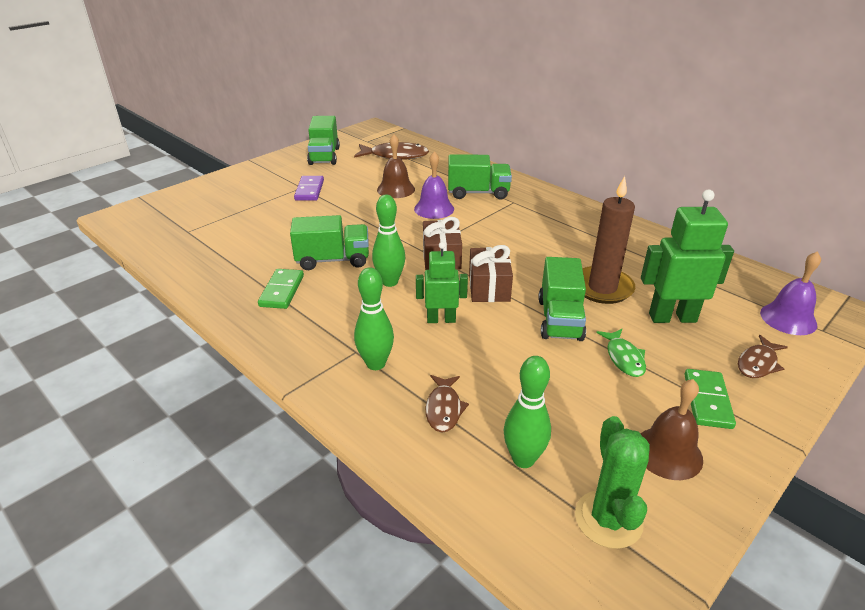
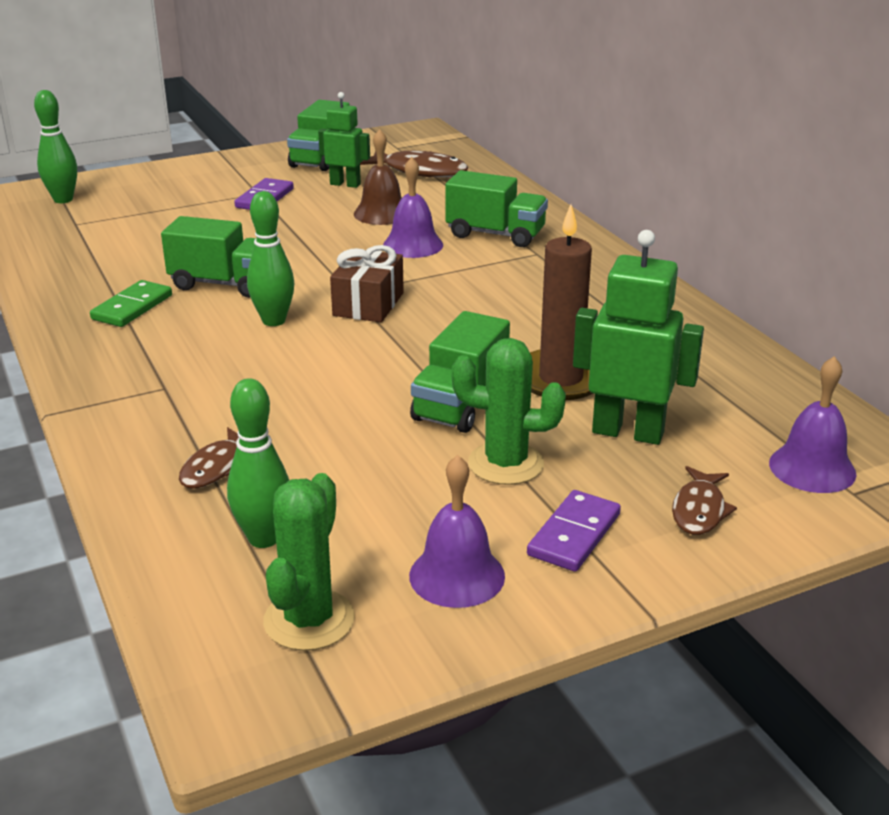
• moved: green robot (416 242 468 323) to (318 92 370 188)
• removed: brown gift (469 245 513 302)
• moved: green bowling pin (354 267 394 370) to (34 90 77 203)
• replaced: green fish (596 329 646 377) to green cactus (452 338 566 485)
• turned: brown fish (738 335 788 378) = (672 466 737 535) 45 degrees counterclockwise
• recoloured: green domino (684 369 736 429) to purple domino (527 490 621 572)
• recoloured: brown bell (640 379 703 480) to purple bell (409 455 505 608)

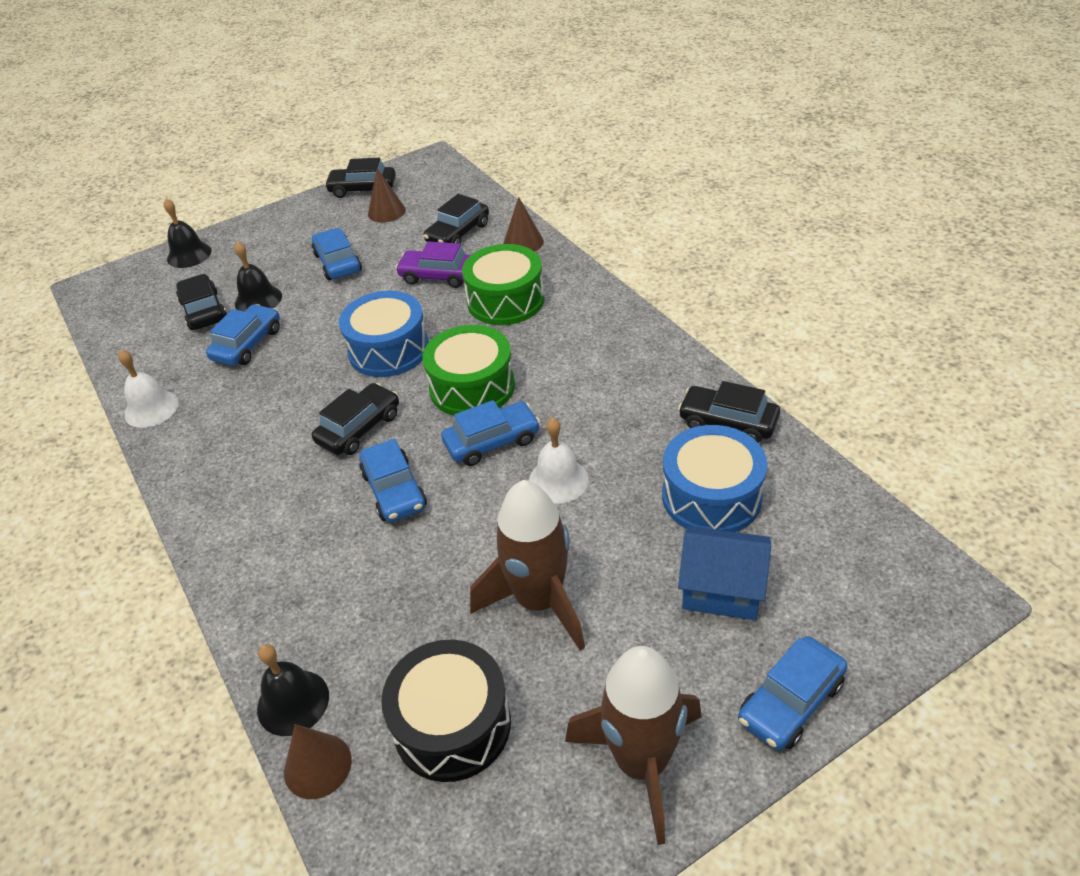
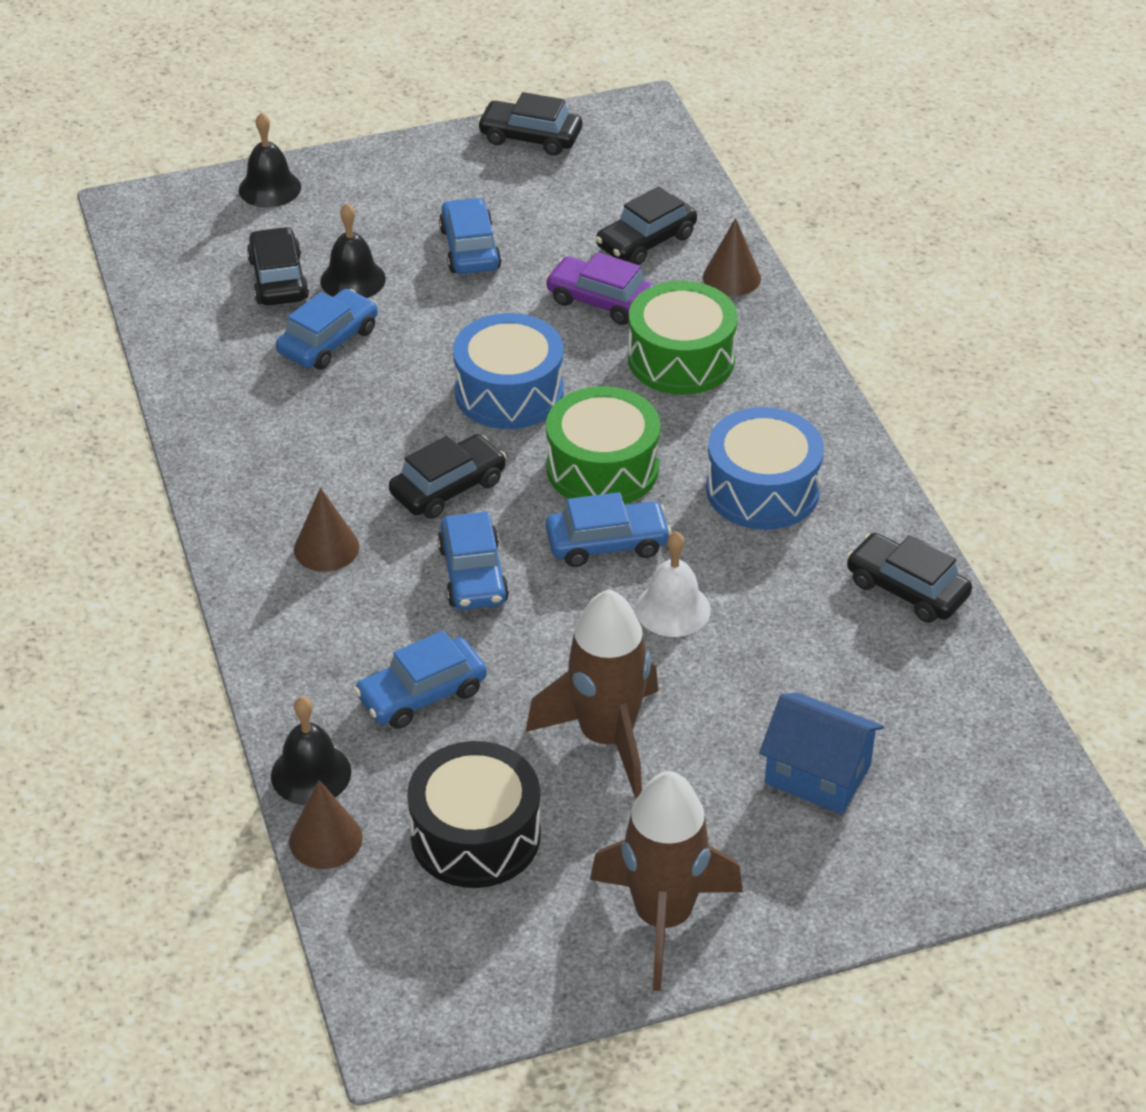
• moved: brown cone (368 168 406 223) to (294 488 359 572)
• removed: white bell (118 350 179 428)
• moved: blue drum (662 425 767 532) to (706 407 824 530)
• moved: blue car (738 636 847 751) to (354 631 487 729)

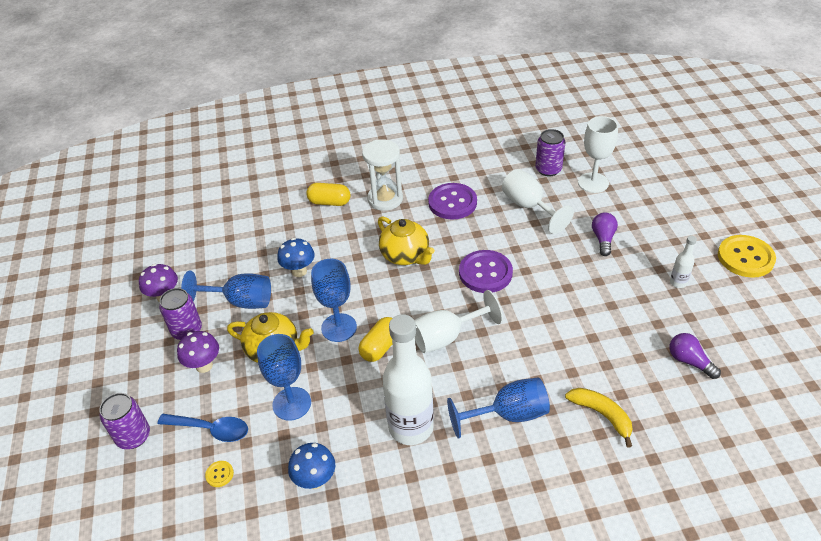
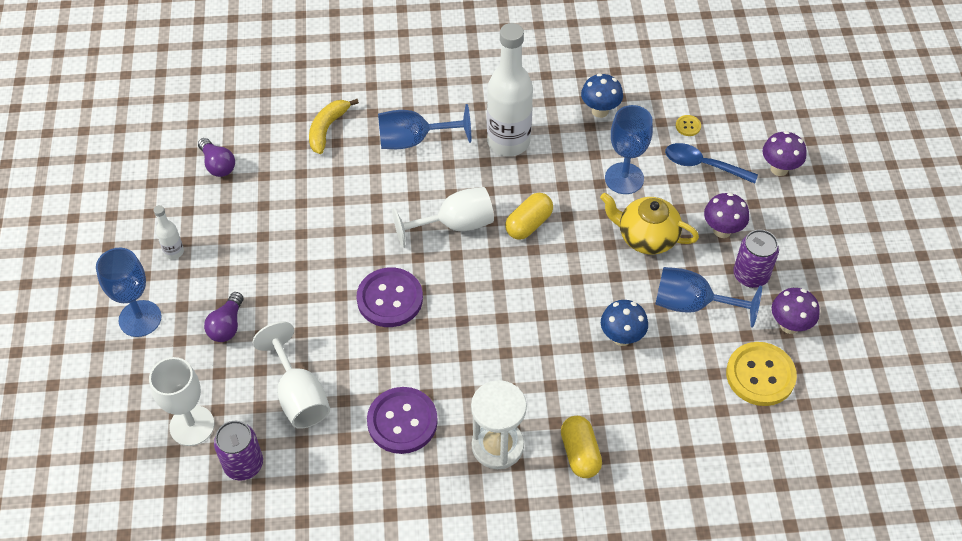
• turned: yellow capsule (306 183 351 206) = (561 416 602 478) 60 degrees clockwise
• removed: yellow teapot (378 216 435 265)
• moved: yellow button (718 235 776 278) to (726 342 797 406)
• moved: blue goblet (311 259 357 342) to (96 248 161 337)
• turned: yellow banana (565 388 633 447) = (309 99 359 154) 60 degrees clockwise
• replaced: purple can (99 393 150 449) to purple mushroom (763 131 806 176)

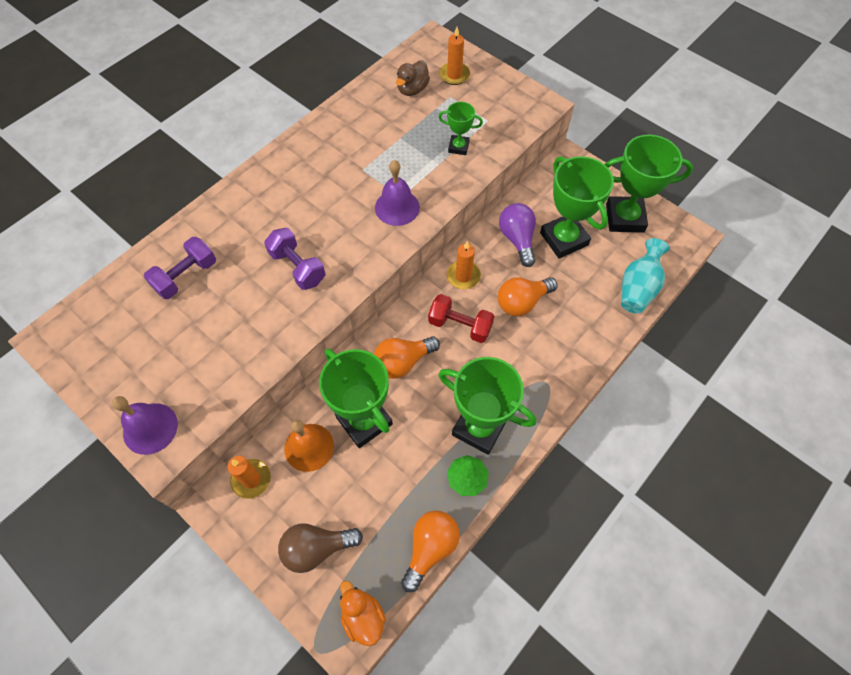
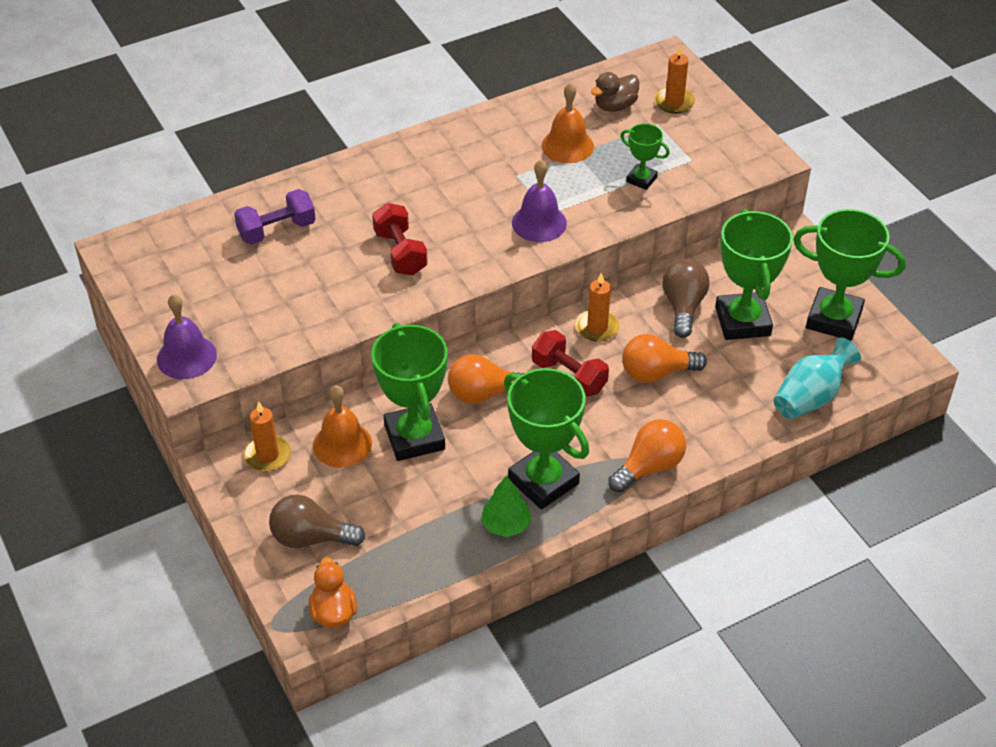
• recoloured: purple light bulb (499 203 536 267) to brown light bulb (662 259 709 338)
• recoloured: purple dumbbell (264 228 325 290) to red dumbbell (372 203 428 275)
• moved: orange light bulb (401 511 460 592) to (608 419 686 493)
• added: orange bell (542 83 594 163)

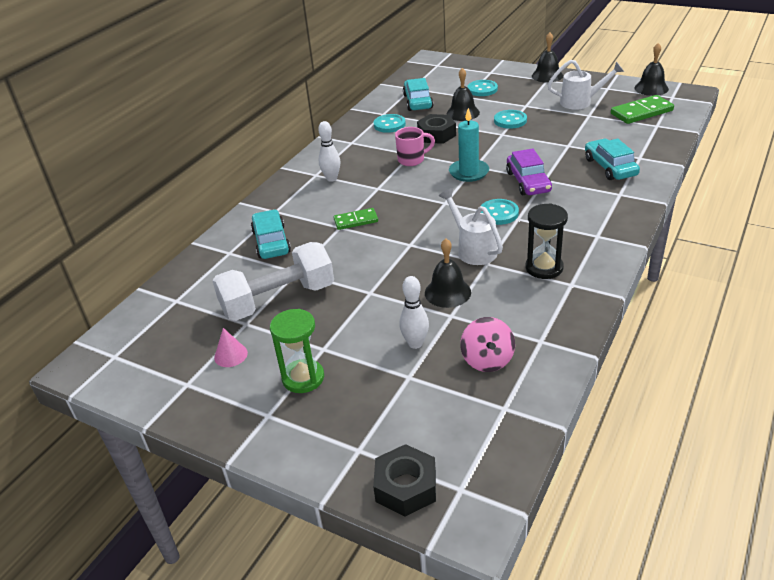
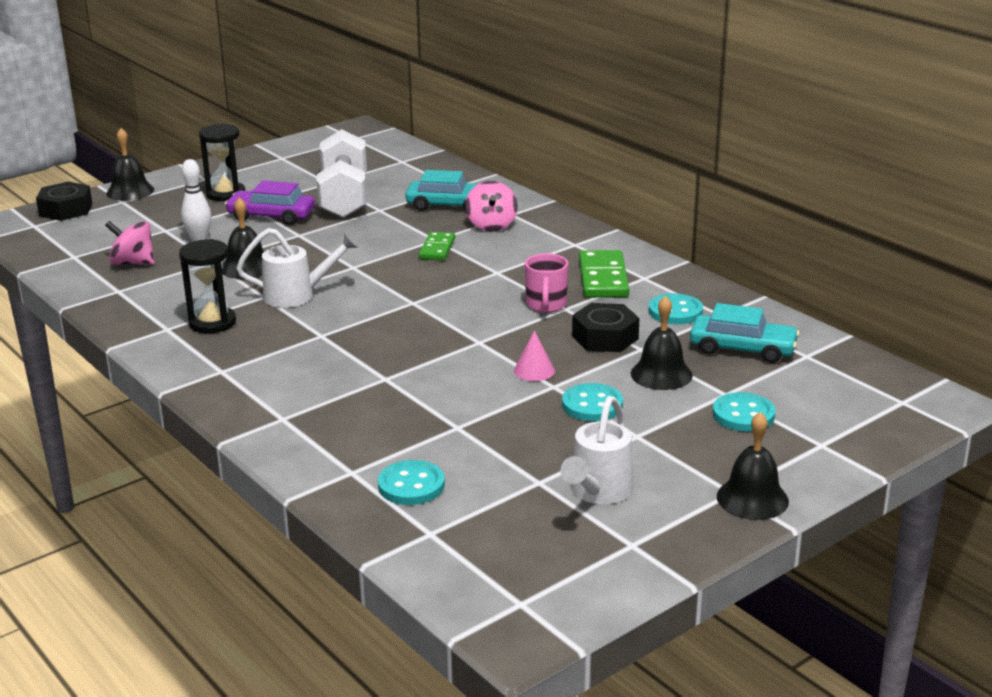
• moved: black bell (634 43 669 96) to (106 128 154 201)
• moved: green domino (611 95 674 124) to (579 250 629 298)
• removed: turquoise candle (449 108 489 182)
• removed: white bowling pin (318 121 340 182)
• removed: turquoise car (585 139 640 180)
• moved: purple car (506 149 552 195) to (225 181 315 225)
• moved: turquoise button (481 199 519 225) to (378 460 445 505)
• recoloured: green hourglass (270 309 324 393) to black hourglass (199 124 245 201)
• moved: pink cone (214 328 248 367) to (514 330 555 381)
• added: pink spinning top (465 181 518 231)

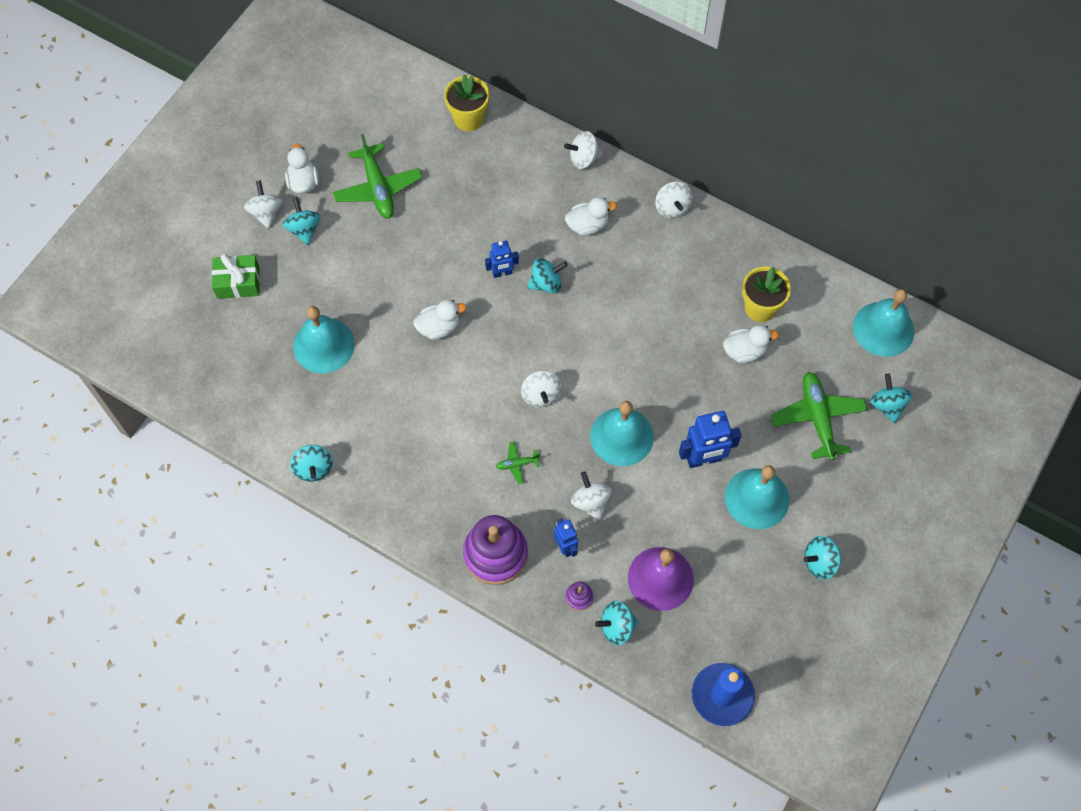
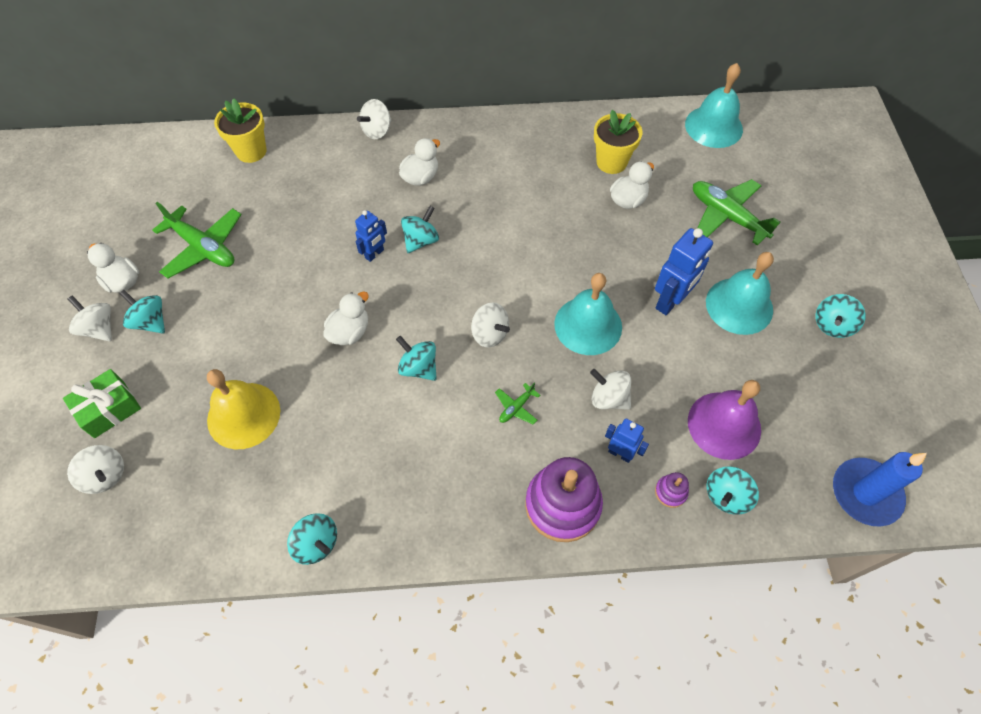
• moved: white spinning top (655 182 693 218) to (67 445 124 494)
• recoloured: turquoise bell (293 306 355 373) to yellow bell (207 369 280 449)
• moved: turquoise spinning top (870 374 912 423) to (396 336 437 381)

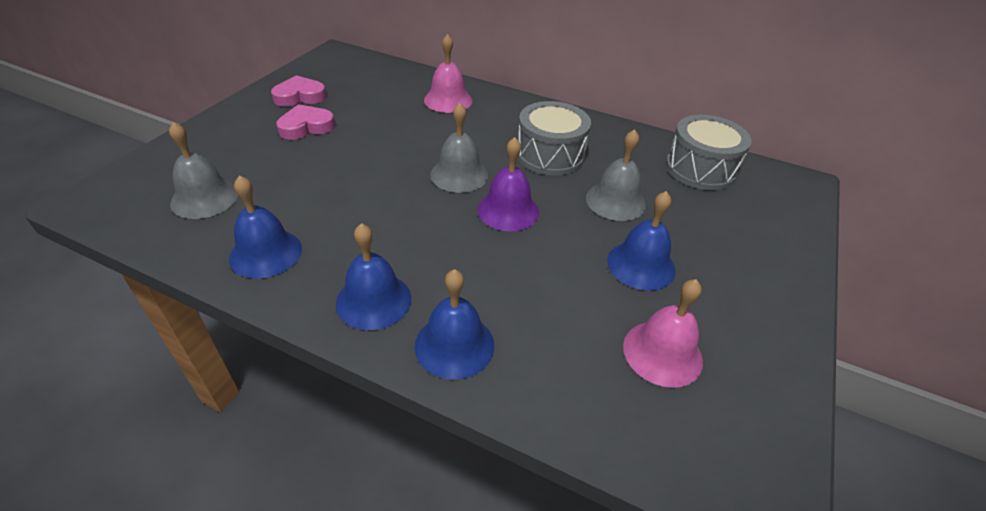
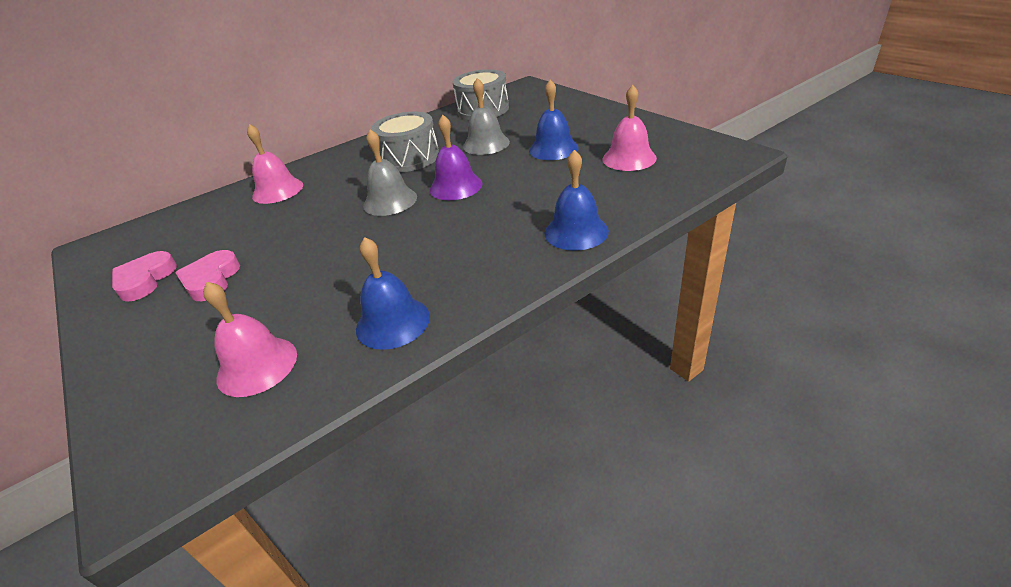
• recoloured: grey bell (169 122 238 219) to pink bell (203 282 297 397)
• removed: blue bell (336 223 411 330)

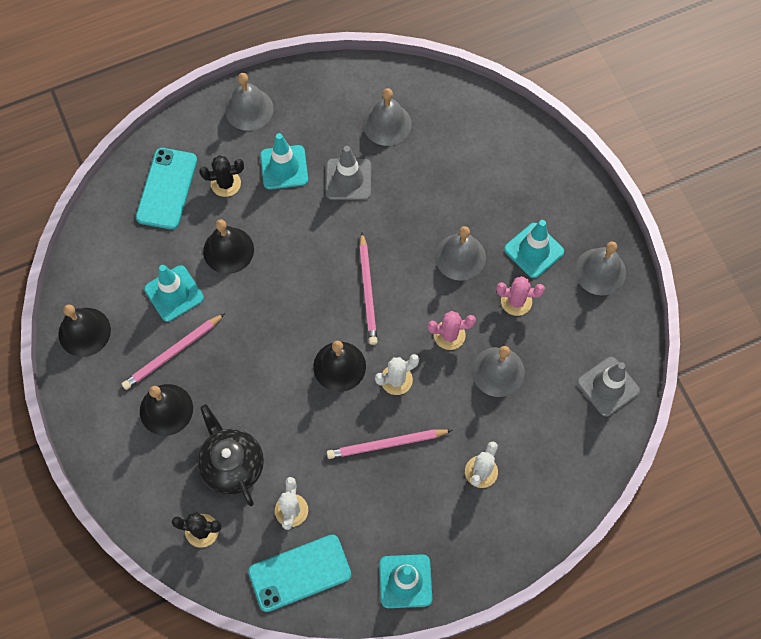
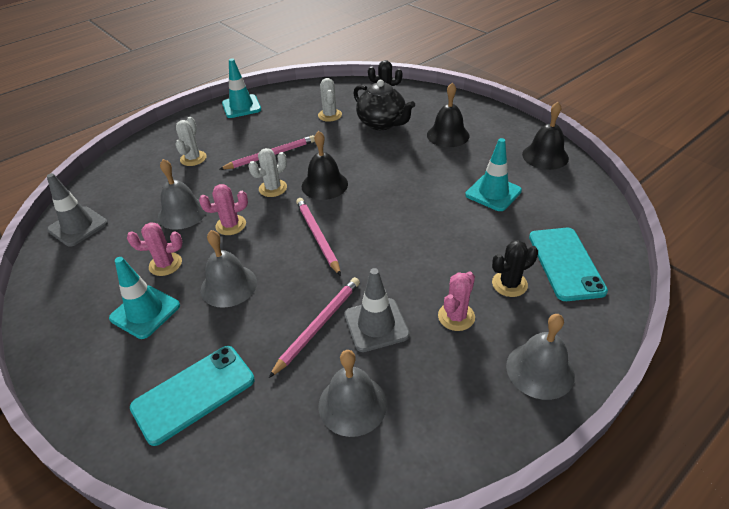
• replaced: turquoise traffic cone (260 133 308 190) to pink cactus (438 271 475 331)
• removed: black bell (203 219 254 274)
• removed: grey bell (575 242 626 295)
• moved: pink pencil (122 313 225 390) to (269 277 360 378)
• moved: turquoise phone (248 535 351 612) to (130 346 255 446)

